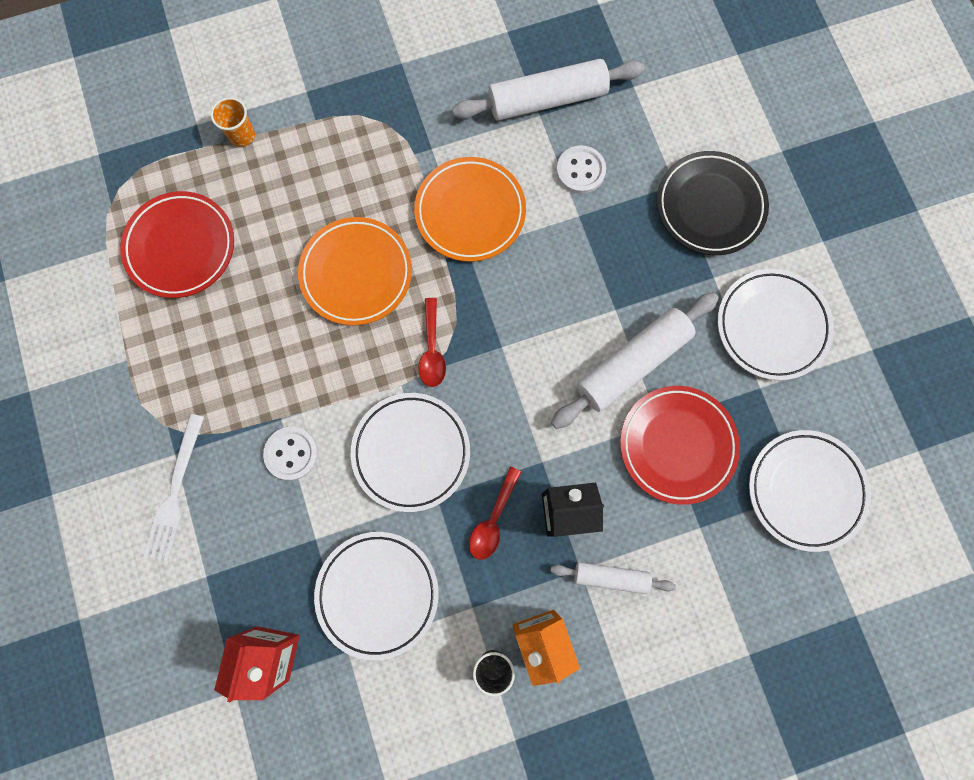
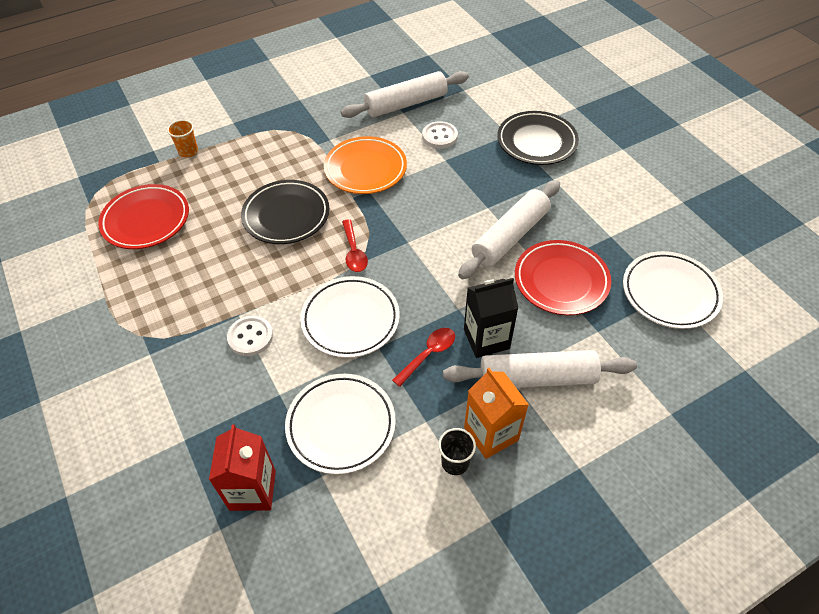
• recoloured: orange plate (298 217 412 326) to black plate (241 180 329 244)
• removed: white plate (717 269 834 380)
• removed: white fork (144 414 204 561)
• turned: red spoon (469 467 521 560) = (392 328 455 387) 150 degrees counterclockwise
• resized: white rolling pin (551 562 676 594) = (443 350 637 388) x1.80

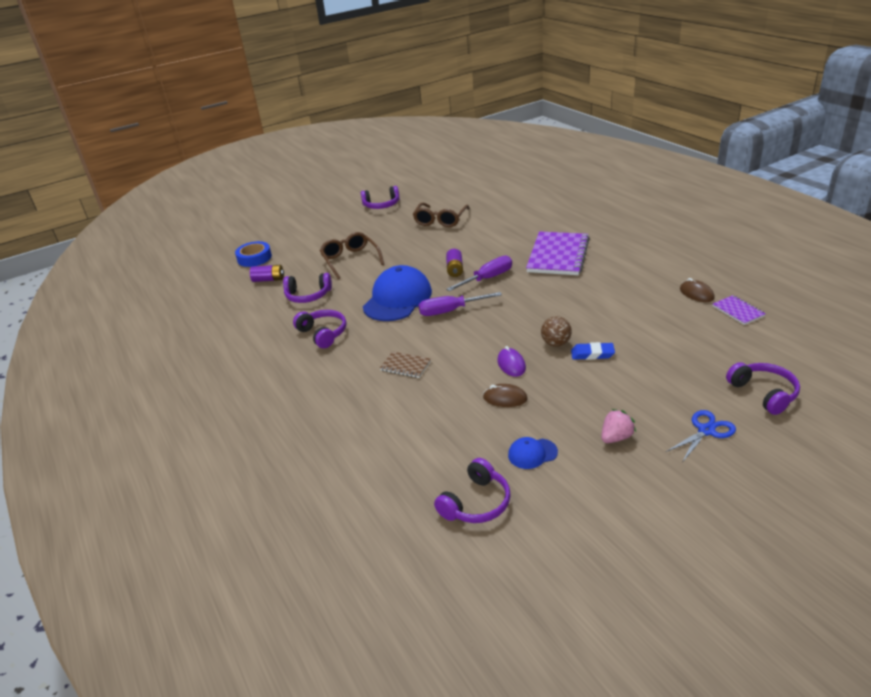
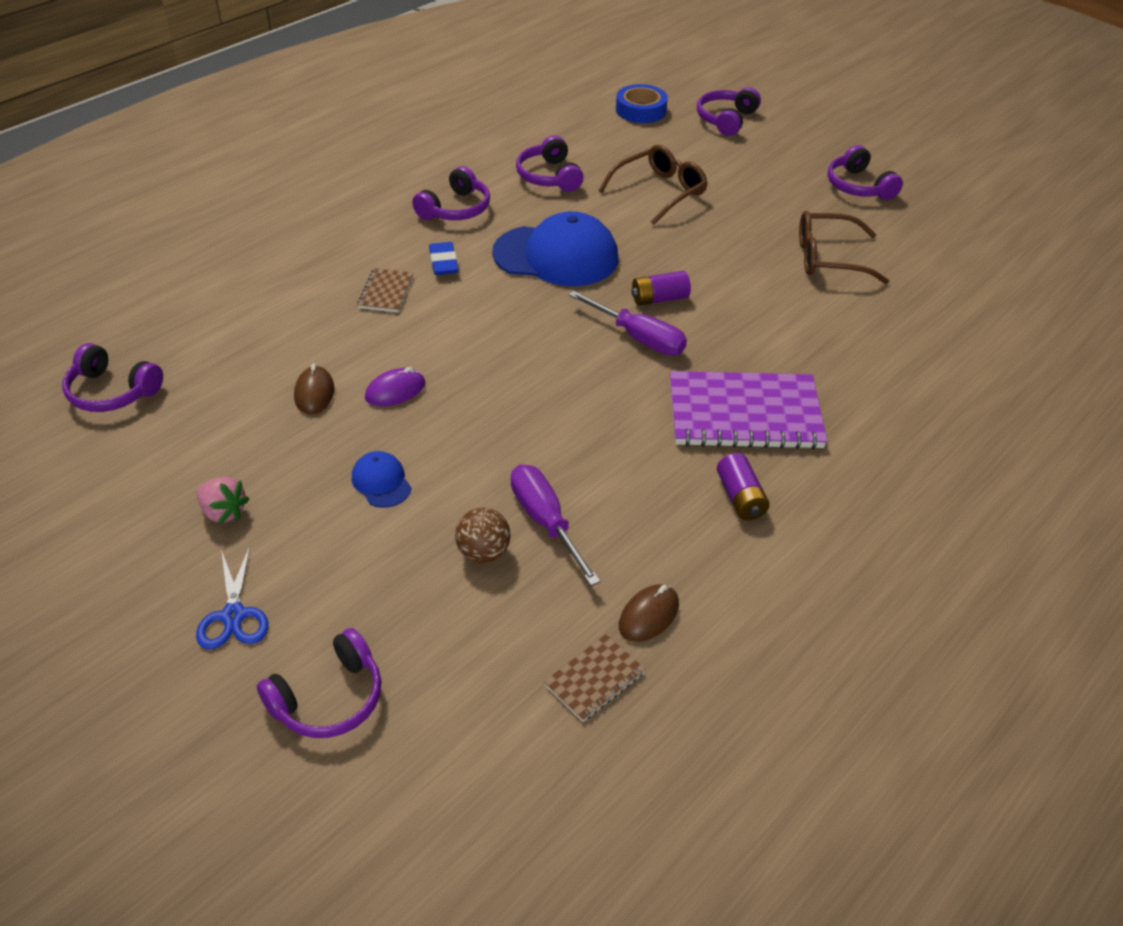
• moved: purple battery (250 265 284 282) to (717 453 770 520)
• moved: purple screwdriver (419 292 502 316) to (511 464 601 586)
• recoloured: purple notebook (712 295 766 325) to brown notebook (544 634 646 722)
• moved: brown ball (541 316 572 347) to (455 507 511 563)
• moved: blue eraser (571 342 615 360) to (429 242 458 275)
• turned: blue scissors (666 410 736 461) = (196 546 268 649) 45 degrees clockwise
• moved: blue cap (508 437 558 469) to (352 451 412 508)
• added: purple headphones (697 87 761 136)

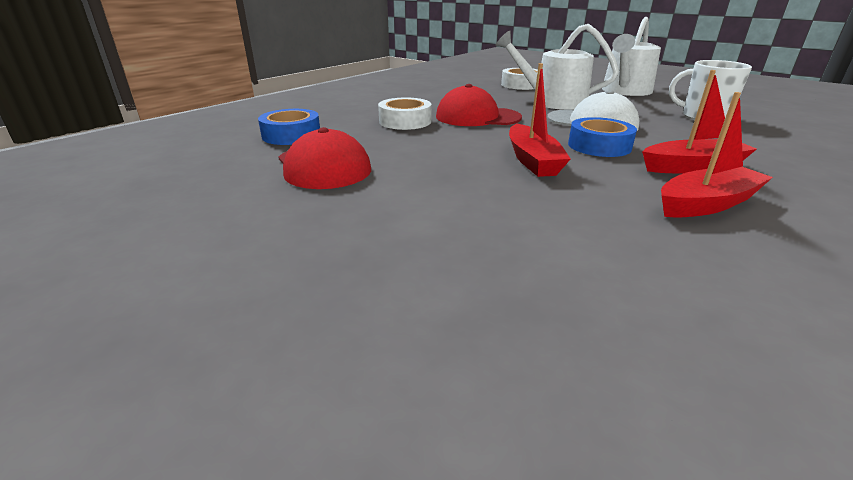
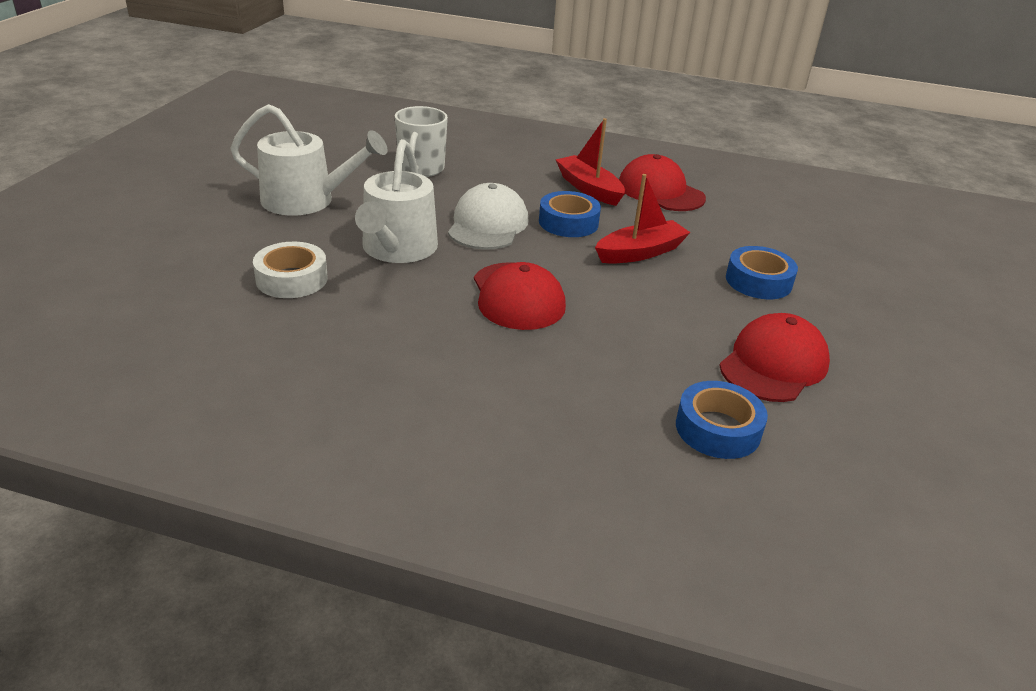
• replaced: red boat (661 92 773 218) to red cap (619 154 706 211)
• removed: white tape (378 97 432 130)
• added: blue tape (726 246 798 299)

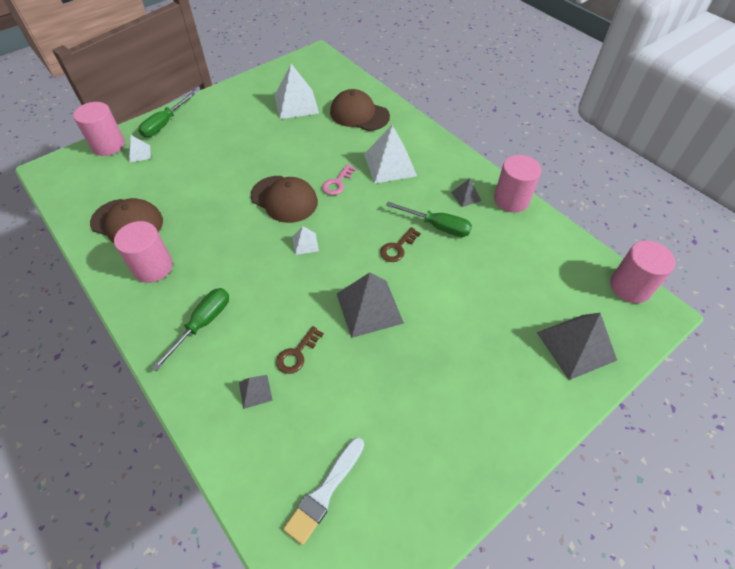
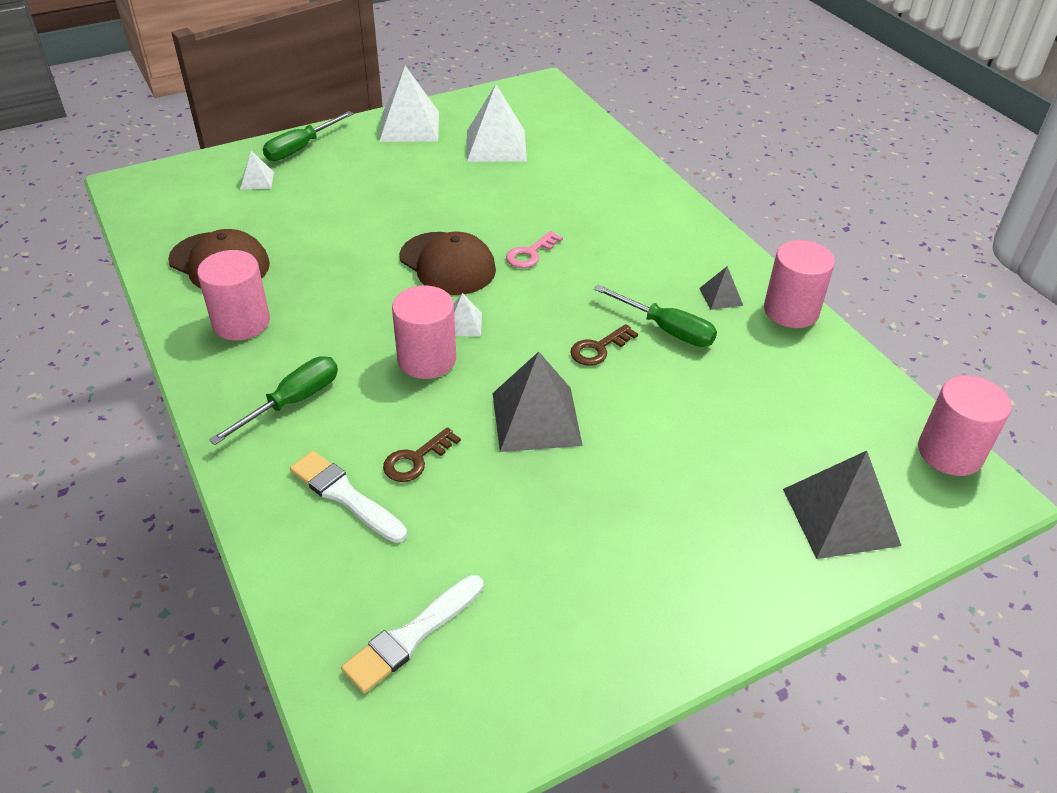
• removed: brown cap (330 89 390 131)
• moved: pink cylinder (73 102 125 156) to (392 285 456 379)
• moved: white pyramid (364 125 417 184) to (379 66 439 142)
• replaced: grey pyramid (239 375 273 409) to white brush (290 451 407 543)

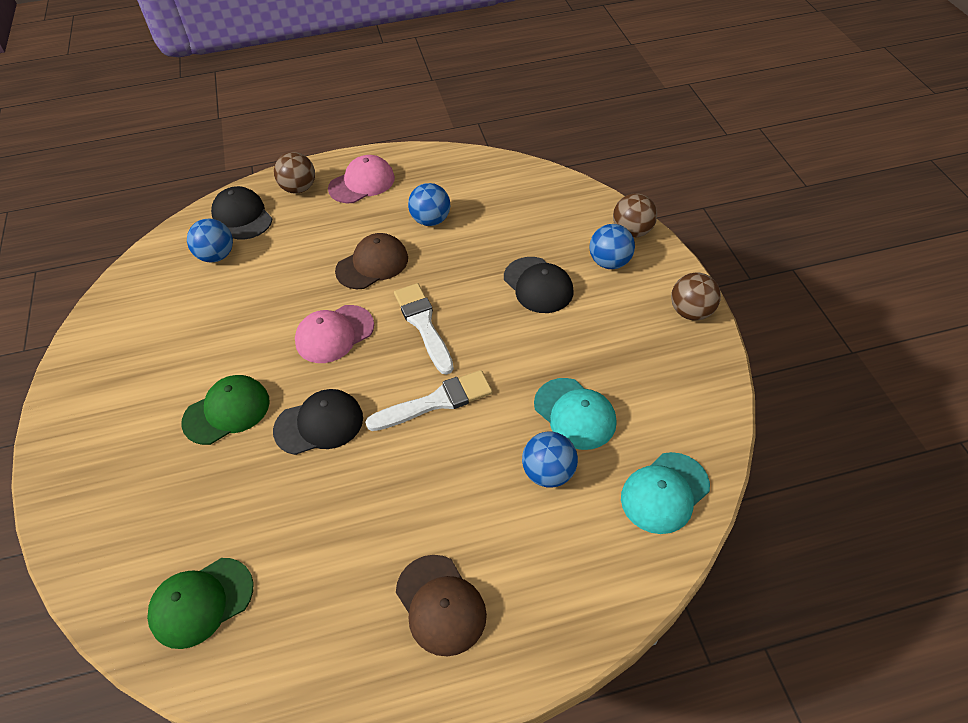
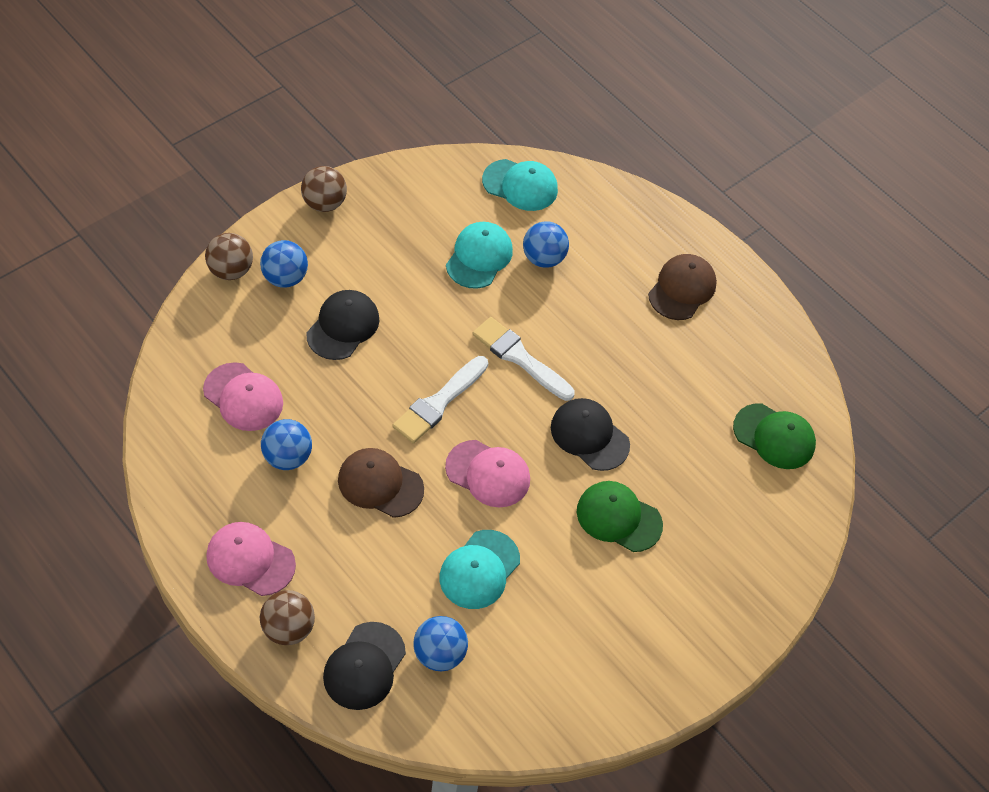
• added: pink cap (203 362 283 431)
• added: turquoise cap (439 530 520 609)

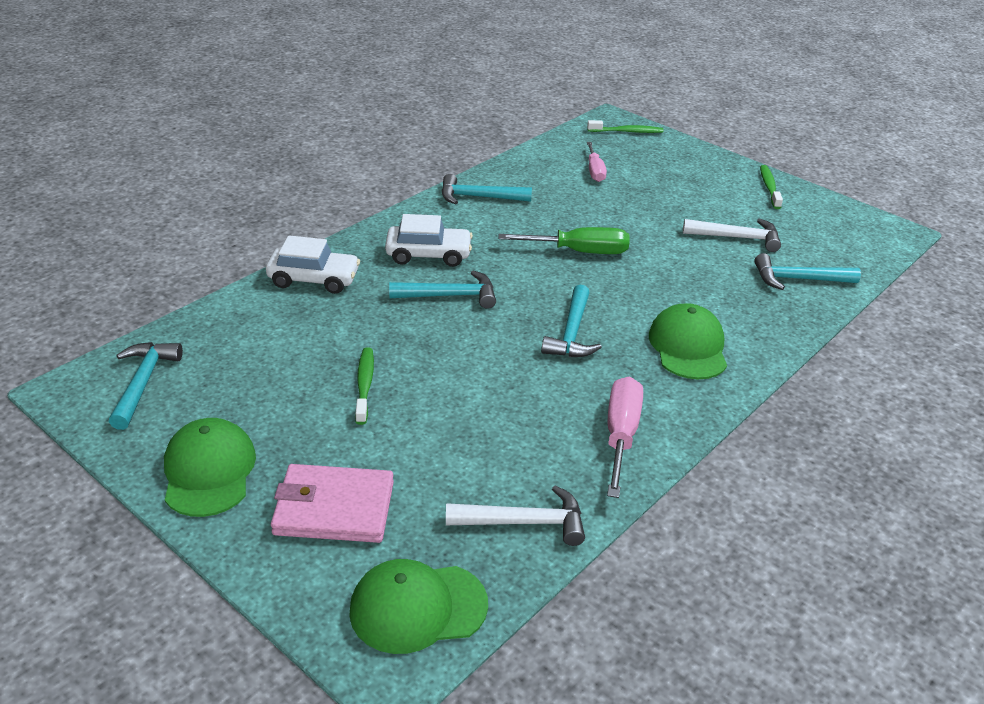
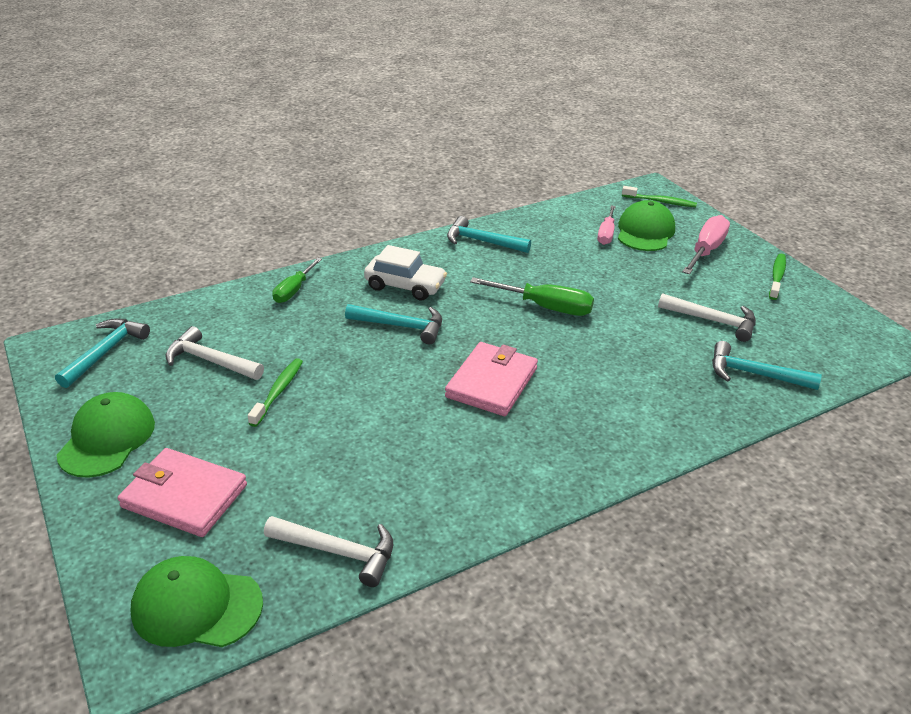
• replaced: white car (266 236 360 294) to green screwdriver (272 258 322 303)
• replaced: turquoise hammer (541 285 602 357) to pink wallet (445 342 538 416)
• moved: green cap (649 303 727 379) to (618 200 675 251)
• moved: pink screwdriver (607 376 643 498) to (682 215 730 274)
• added: white hammer (165 326 264 380)

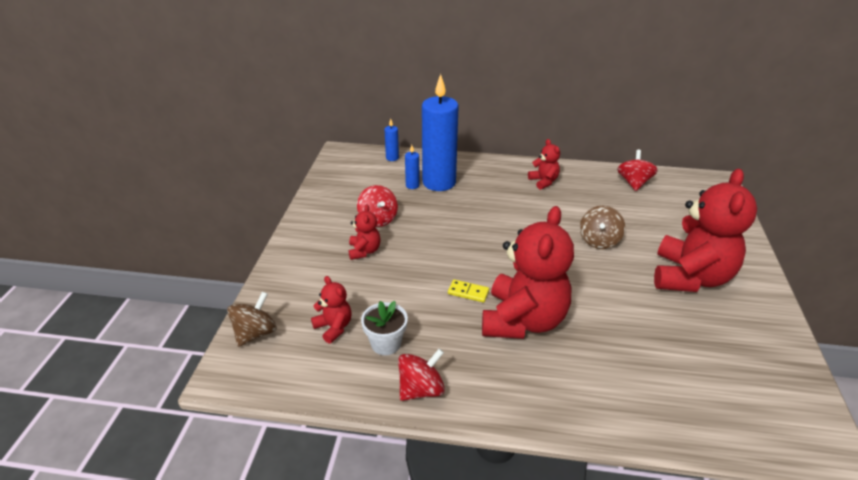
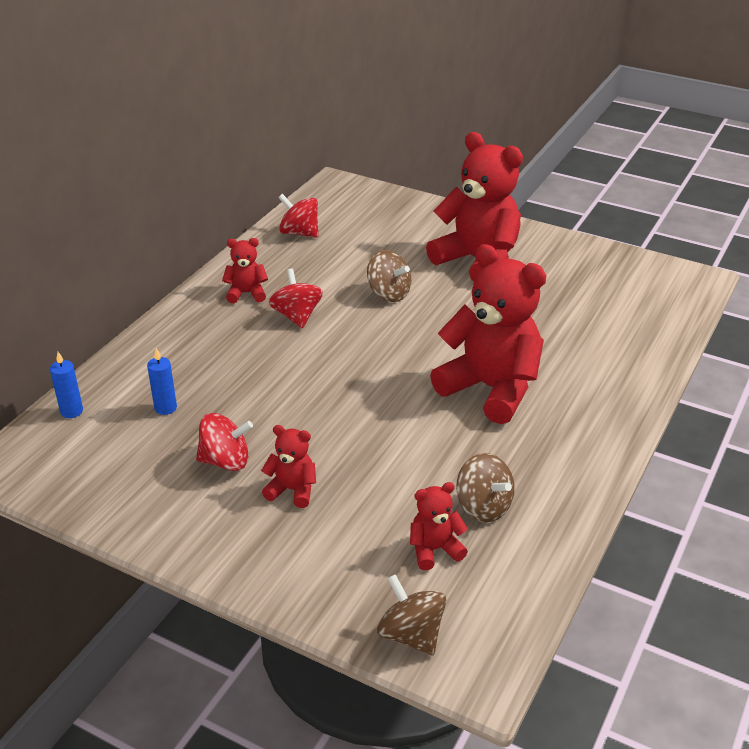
• removed: blue candle (422 74 459 191)
• removed: yellow domino (448 279 489 303)
• replaced: white flower pot (361 301 408 355) to brown spinning top (456 453 515 522)
• moved: red spinning top (398 349 445 401) to (269 269 323 328)

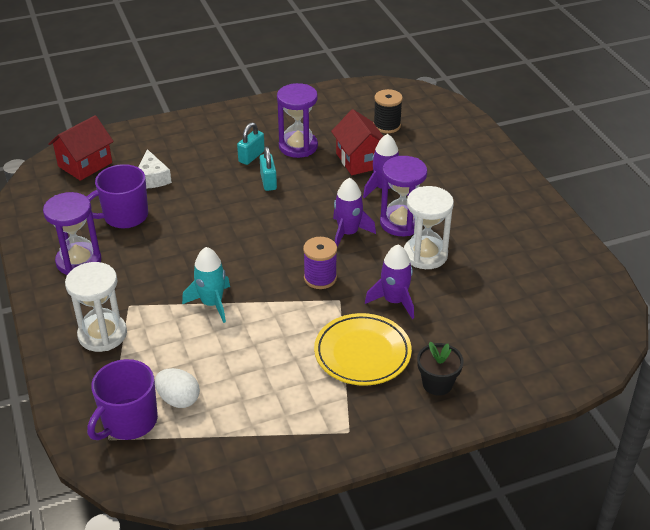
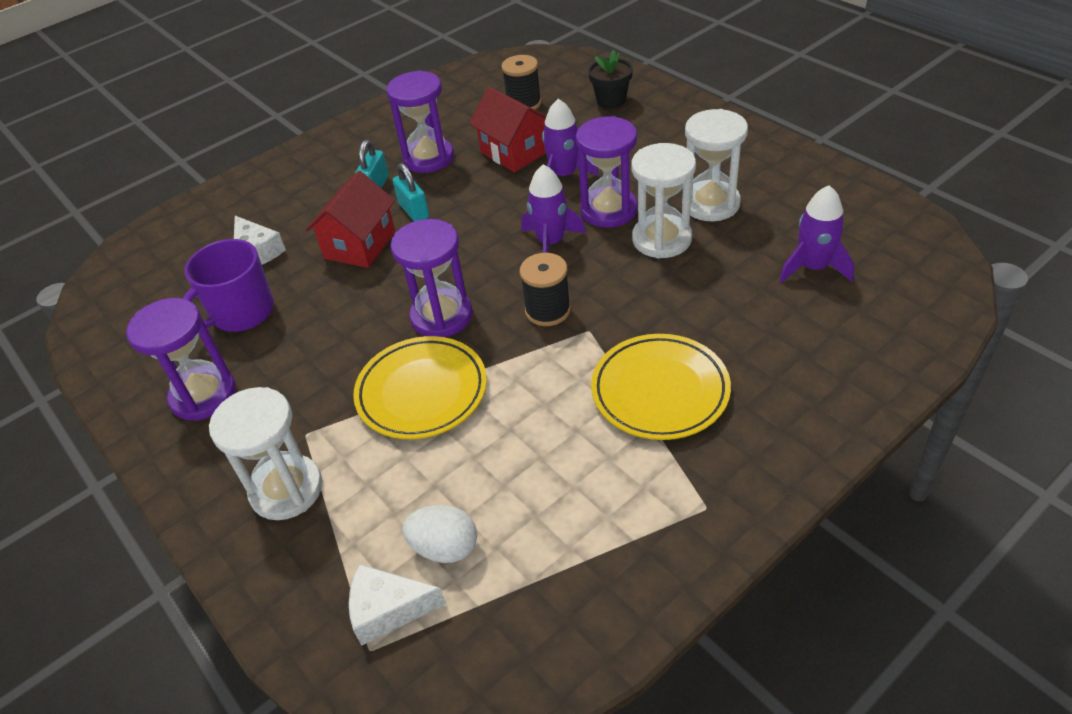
• moved: red house (48 115 114 181) to (306 171 395 268)
• recoloured: purple spool (303 237 337 289) to black spool (520 253 571 326)
• moved: purple rocket (365 245 414 319) to (779 185 854 283)
• replaced: turquoise rocket (182 247 230 323) to yellow plate (353 336 487 439)
• moved: black flower pot (417 342 464 396) to (588 50 633 109)
• replaced: purple mug (87 359 158 440) to white cheese (349 564 446 646)
• added: white hourglass (682 109 748 221)
• added: purple hourglass (390 219 473 337)

